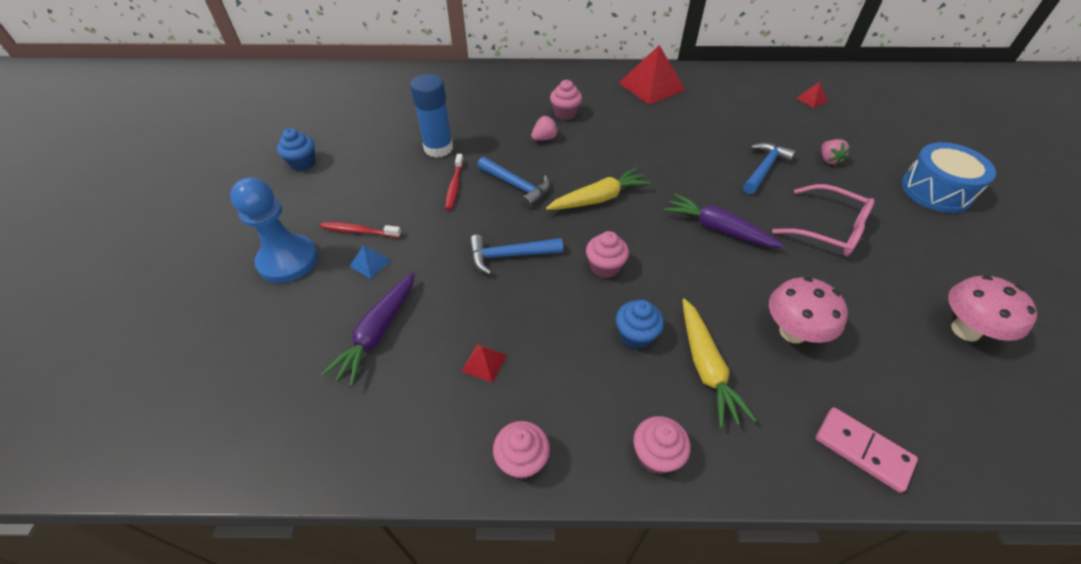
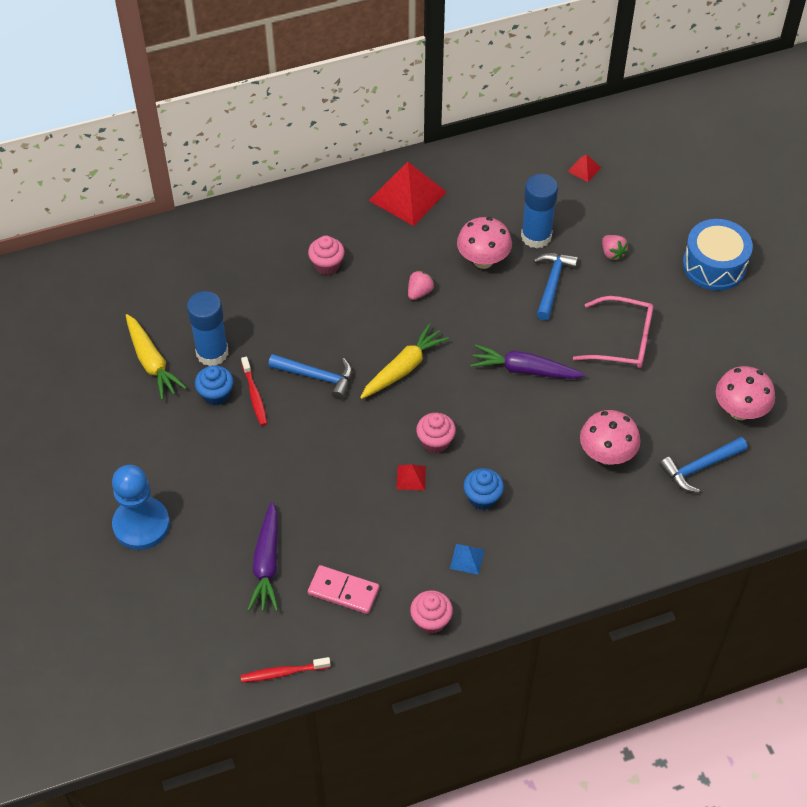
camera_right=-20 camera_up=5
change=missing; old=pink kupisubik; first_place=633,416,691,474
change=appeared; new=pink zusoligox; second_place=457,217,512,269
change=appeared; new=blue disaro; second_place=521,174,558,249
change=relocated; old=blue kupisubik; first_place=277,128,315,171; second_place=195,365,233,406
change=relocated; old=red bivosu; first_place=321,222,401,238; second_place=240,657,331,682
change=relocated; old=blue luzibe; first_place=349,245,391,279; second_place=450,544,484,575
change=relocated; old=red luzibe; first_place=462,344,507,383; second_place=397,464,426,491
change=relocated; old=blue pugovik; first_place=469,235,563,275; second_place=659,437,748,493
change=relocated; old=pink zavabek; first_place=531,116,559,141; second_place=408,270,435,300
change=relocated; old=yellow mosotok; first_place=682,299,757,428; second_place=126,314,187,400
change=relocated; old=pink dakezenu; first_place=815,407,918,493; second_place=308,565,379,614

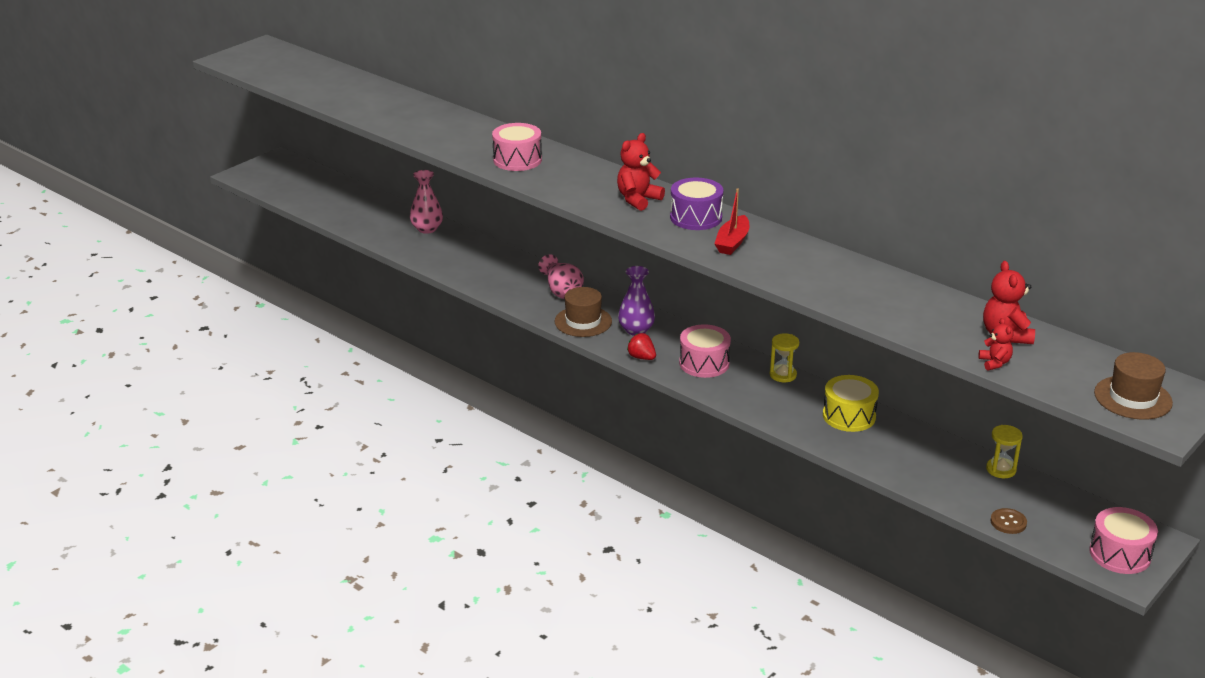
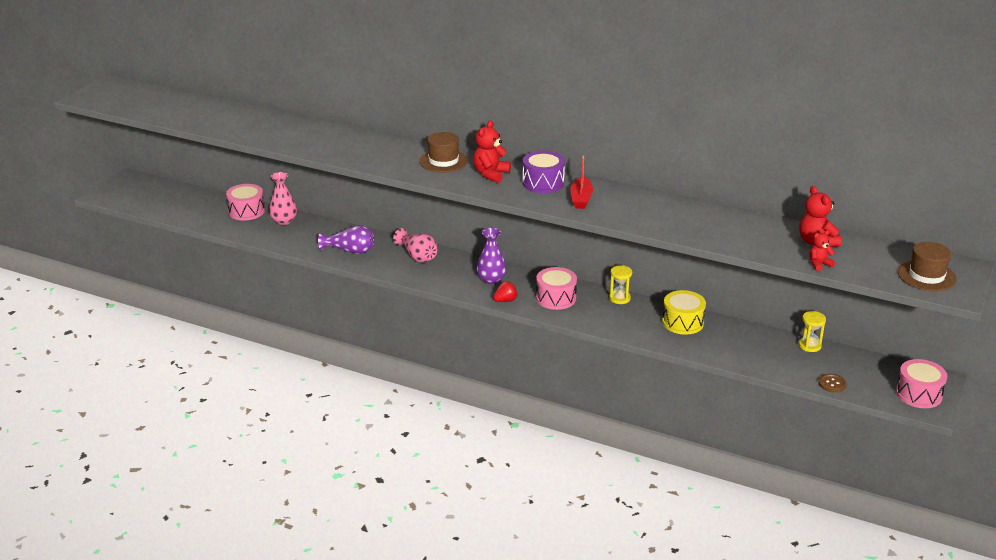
camera_right=-15 camera_up=0
change=appeared; new=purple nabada; second_place=318,225,374,254
change=relocated; old=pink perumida; first_place=492,123,542,171; second_place=226,184,265,221
change=relocated; old=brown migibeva; first_place=555,287,612,337; second_place=419,132,468,173
change=spun; old=red zavabek; first_place=627,333,656,360; second_place=493,281,518,302; degrees=120
change=spun; old=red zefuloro; first_place=979,318,1013,371; second_place=809,230,835,271; degrees=-90

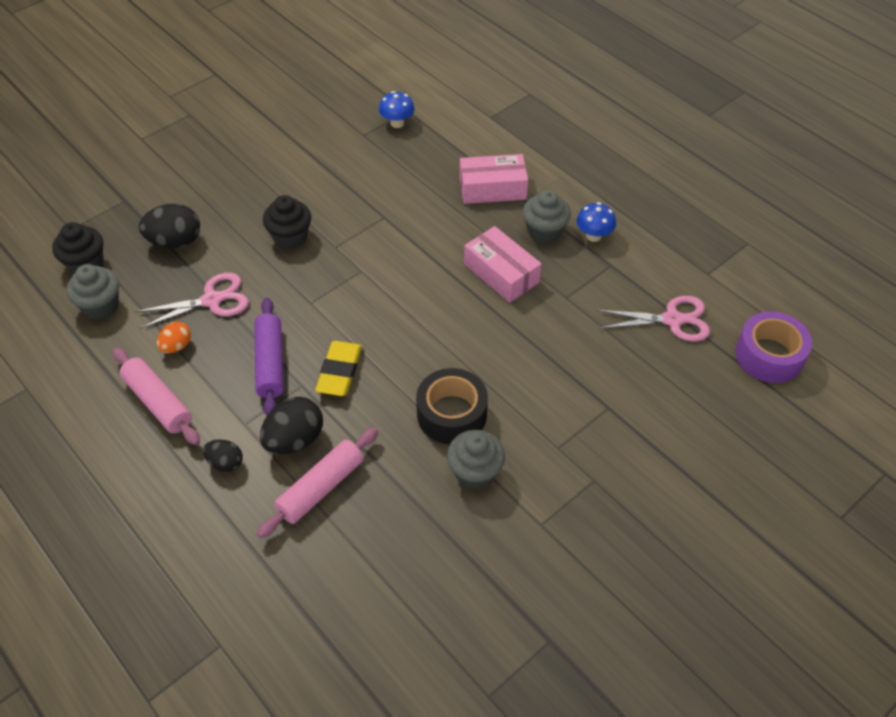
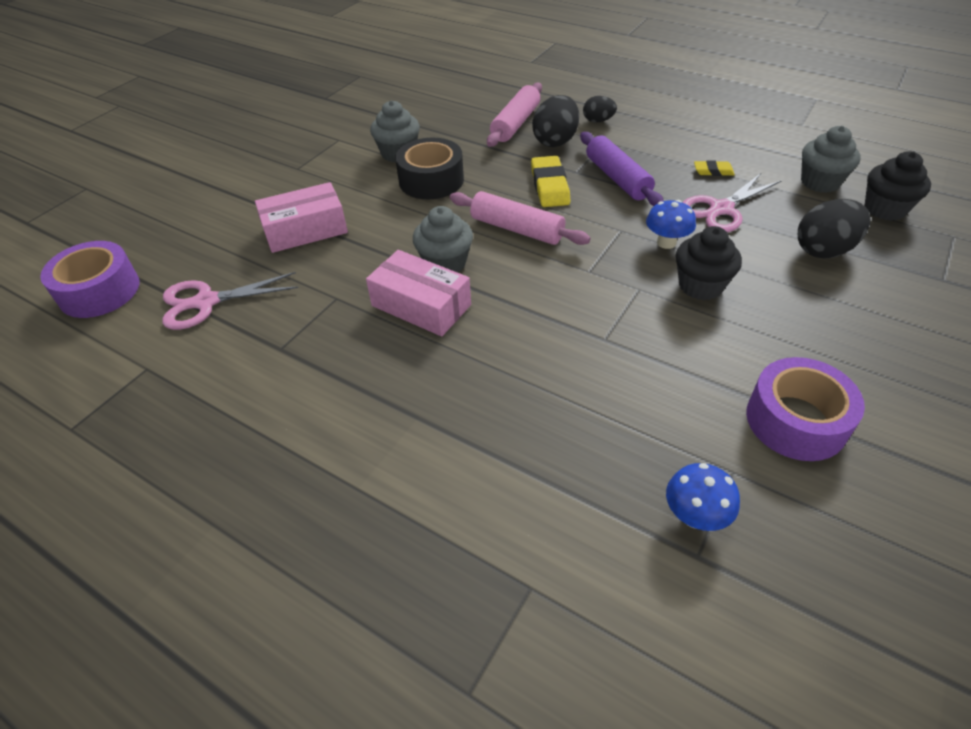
camera_right=165 camera_up=-5
change=appeared; new=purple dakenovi; second_place=746,357,865,461
change=relocated; old=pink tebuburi; first_place=113,348,200,445; second_place=450,191,591,245
change=relocated; old=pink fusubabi; first_place=460,154,528,204; second_place=255,182,348,253
change=relocated; old=grey kupisubik; first_place=523,190,571,244; second_place=413,206,473,273
change=relocated; old=blue zusoligox; first_place=576,202,616,242; second_place=646,200,696,249
change=exchanged; old=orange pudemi; new=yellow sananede; first_place=157,322,191,353; second_place=694,160,735,176

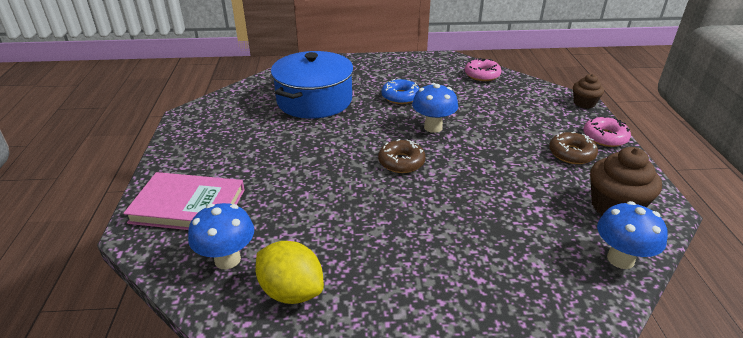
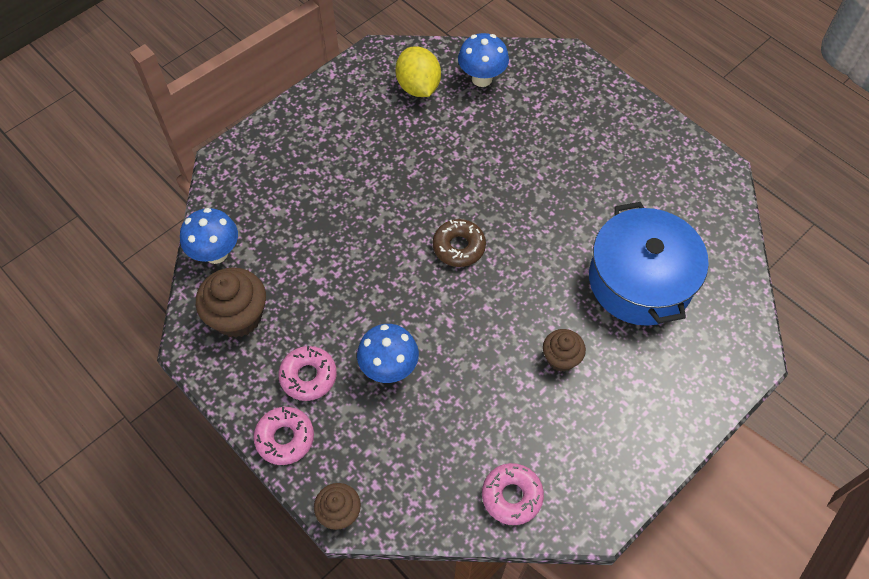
camera_right=140 camera_up=25
change=missing; old=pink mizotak; first_place=123,172,244,230
change=relocated; old=blue zusoligox; first_place=412,83,458,133; second_place=357,324,419,383
change=exchanged; old=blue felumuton; new=brown kupisubik; first_place=381,78,420,104; second_place=543,329,586,372
change=colour; old=brown felumuton; new=pink felumuton; first_place=549,132,598,164; second_place=278,346,337,401
change=spun; old=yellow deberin; first_place=255,241,324,304; second_place=395,46,441,97; degrees=75

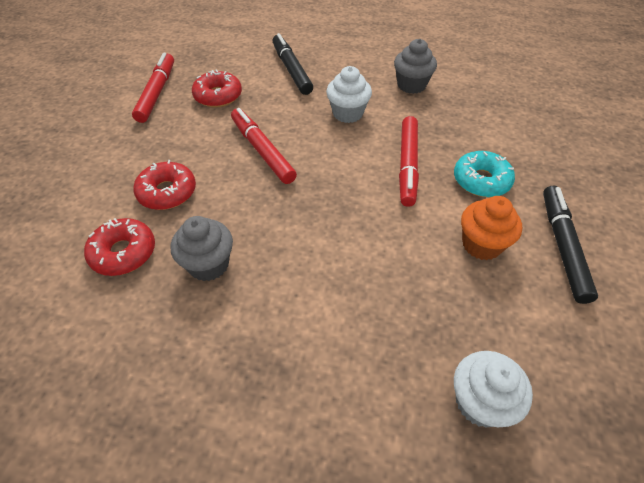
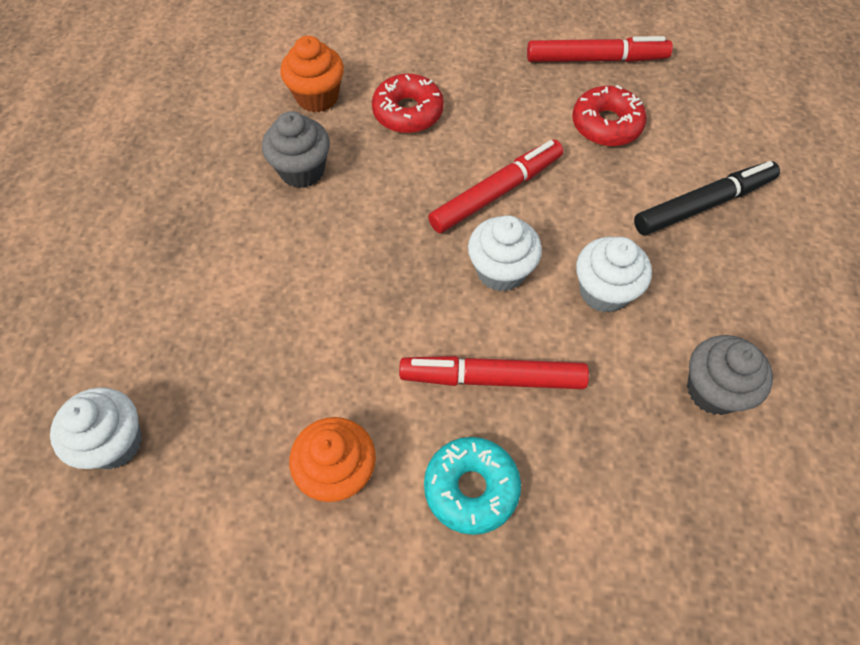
camera_right=85 camera_up=10
change=missing; old=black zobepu; first_place=543,186,598,304
change=appeared; new=white kupisubik; second_place=468,215,542,292
change=exchanged; old=red felumuton; new=orange kupisubik; first_place=84,218,155,276; second_place=280,36,344,113

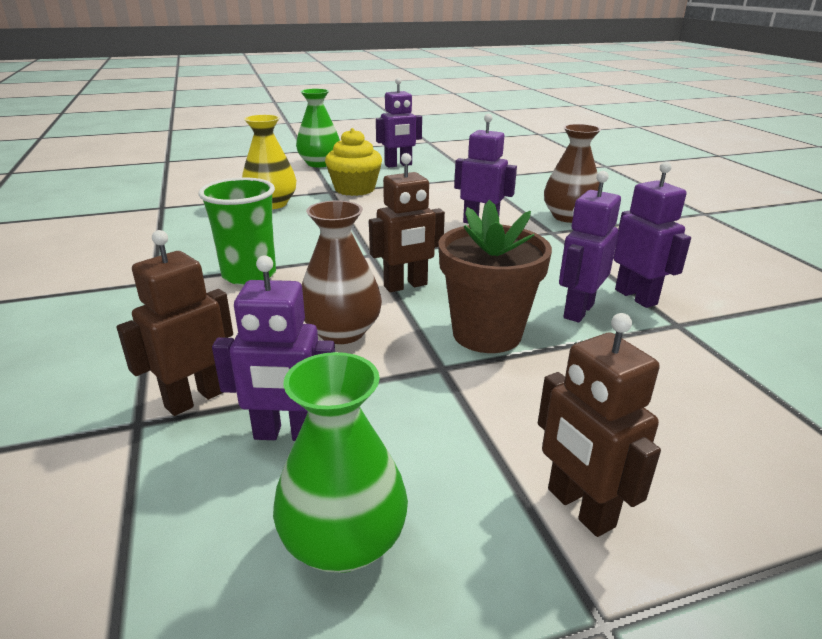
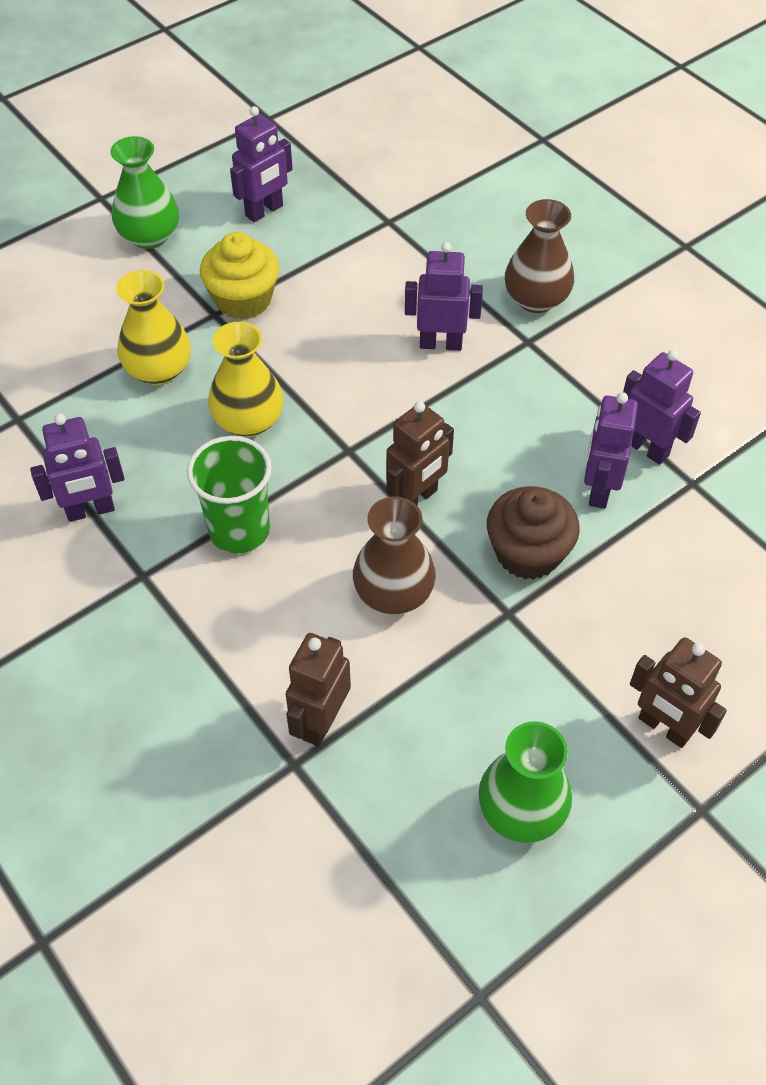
camera_right=-20 camera_up=25
change=appeared; new=yellow nabada; second_place=208,322,283,437
change=relocated; old=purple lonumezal; first_place=212,255,335,441; second_place=30,413,125,522
change=exchanged; old=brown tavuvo; new=brown kupisubik; first_place=438,200,552,353; second_place=487,486,580,580

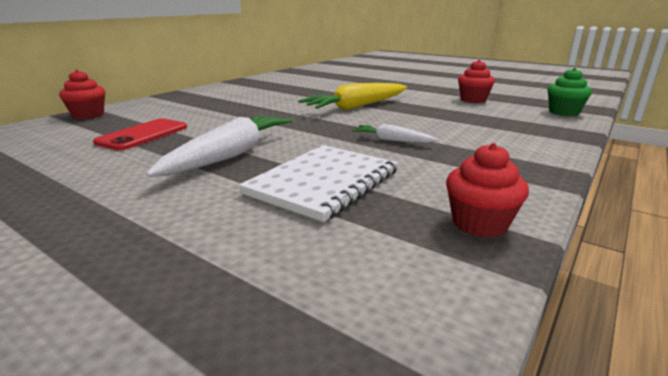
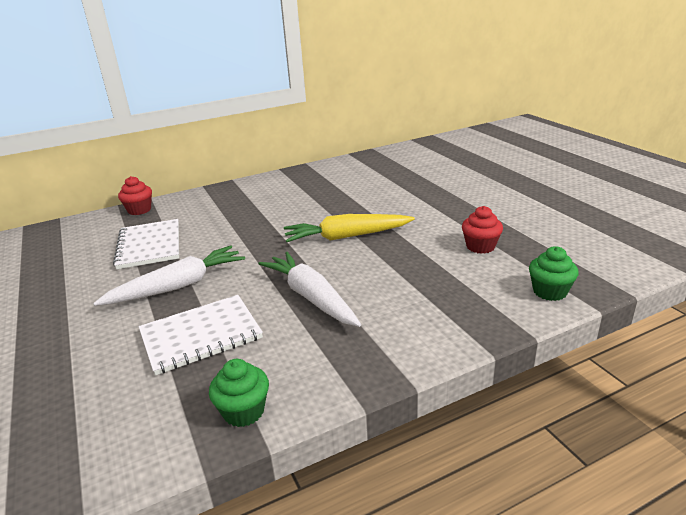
camera_right=30 camera_up=5
change=exchanged; old=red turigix; new=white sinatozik; first_place=93,119,187,150; second_place=113,219,179,269
change=colour; old=red kupisubik; new=green kupisubik; first_place=446,143,529,238; second_place=209,359,269,427
change=size; old=white mosotok; first_place=352,124,438,143; second_place=258,252,361,327; factor=1.97

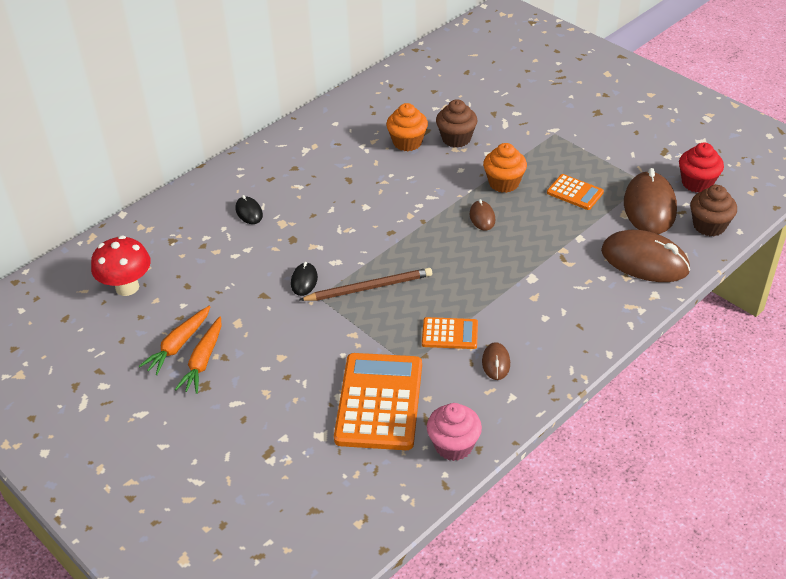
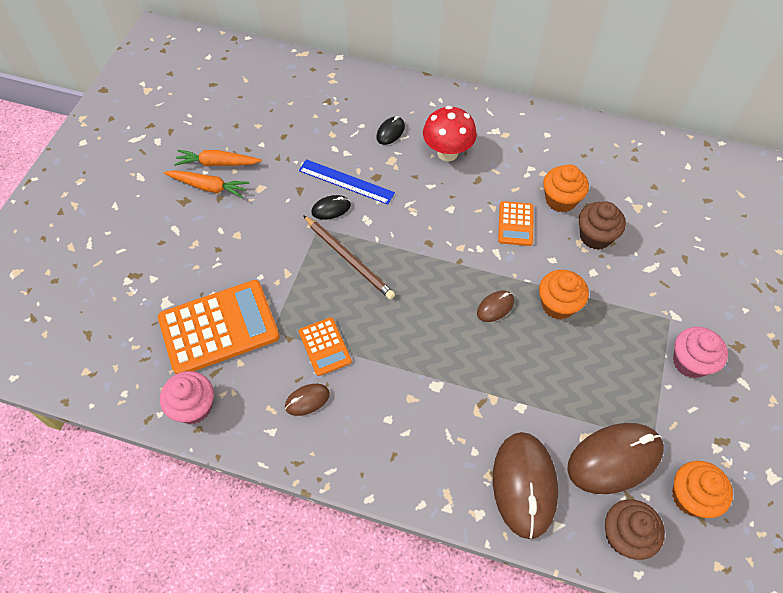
camera_right=60 camera_up=15
change=appeared; new=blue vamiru; second_place=299,159,395,205
change=appeared; new=pink kupisubik; second_place=673,327,728,378
change=relocated; old=red zusoligox; first_place=91,235,151,296; second_place=423,106,477,161
change=relocated; old=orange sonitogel; first_place=547,174,604,210; second_place=498,201,534,246
change=colour; old=red kupisubik; new=orange kupisubik; first_place=679,143,724,192; second_place=672,461,733,518
change=spun; old=orange mosotok; first_place=175,317,222,394; second_place=164,170,249,198; degrees=-150

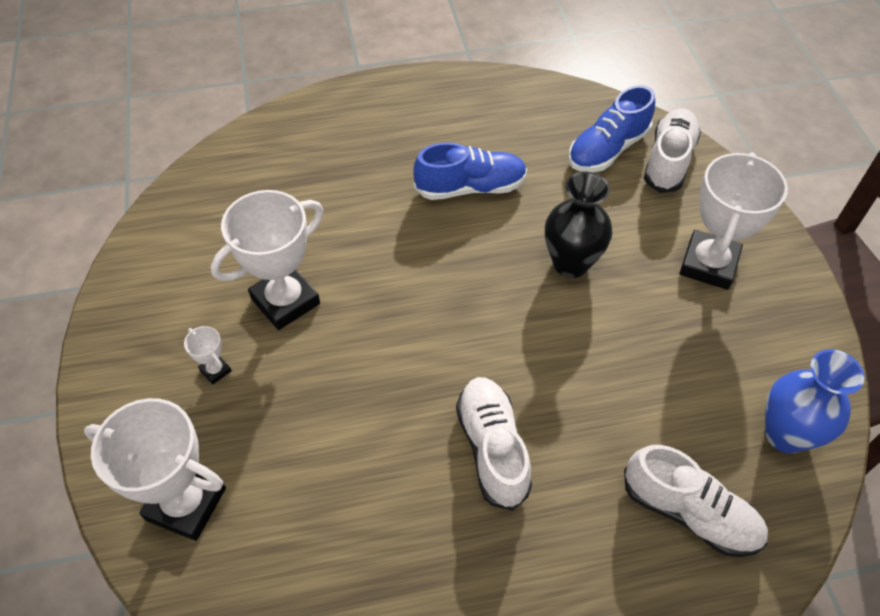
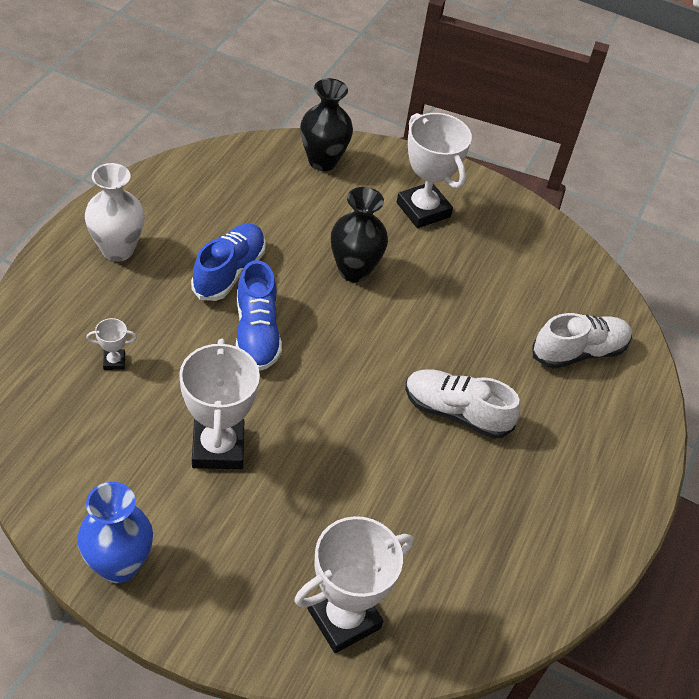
camera_right=-60 camera_up=-5
change=appeared; new=white nabada; second_place=85,163,145,262
change=relocated; old=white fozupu; first_place=184,326,232,385; second_place=87,318,137,370
change=relocated; old=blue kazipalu; first_place=569,85,655,172; second_place=236,260,282,371
change=relocated; old=blue nabada; first_place=765,349,865,453; second_place=77,482,153,583
change=exchanged; old=white kazipalu; new=black nabada; first_place=644,108,701,193; second_place=300,78,353,171

